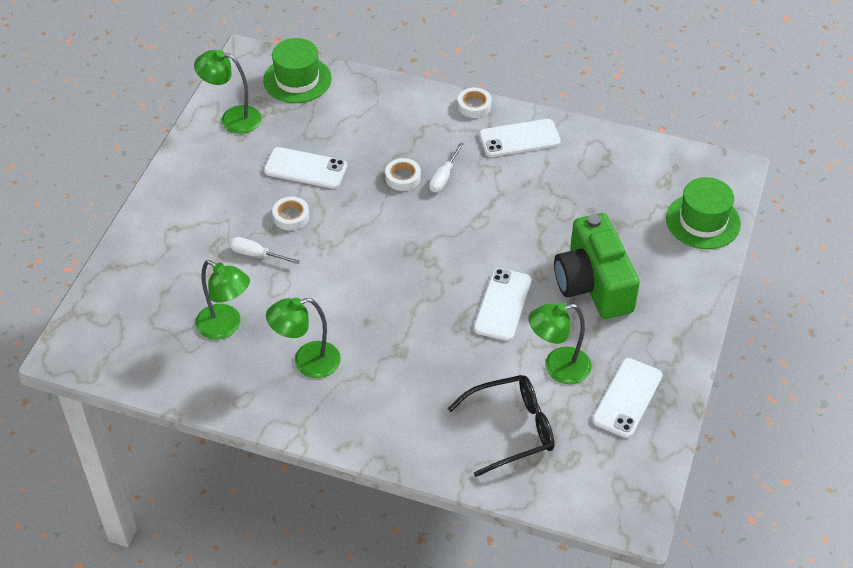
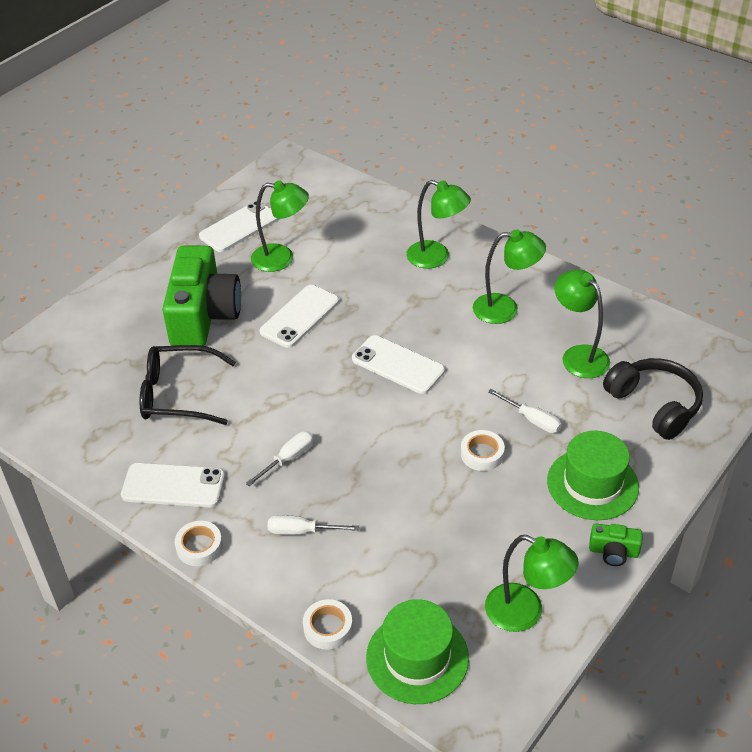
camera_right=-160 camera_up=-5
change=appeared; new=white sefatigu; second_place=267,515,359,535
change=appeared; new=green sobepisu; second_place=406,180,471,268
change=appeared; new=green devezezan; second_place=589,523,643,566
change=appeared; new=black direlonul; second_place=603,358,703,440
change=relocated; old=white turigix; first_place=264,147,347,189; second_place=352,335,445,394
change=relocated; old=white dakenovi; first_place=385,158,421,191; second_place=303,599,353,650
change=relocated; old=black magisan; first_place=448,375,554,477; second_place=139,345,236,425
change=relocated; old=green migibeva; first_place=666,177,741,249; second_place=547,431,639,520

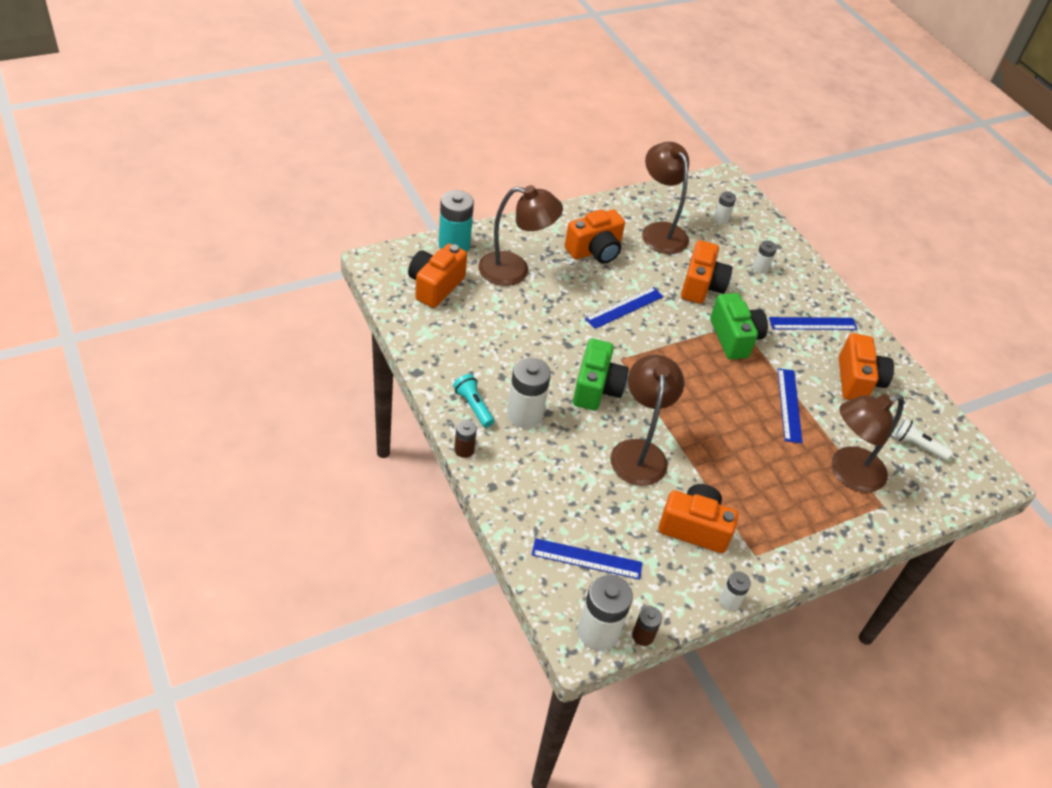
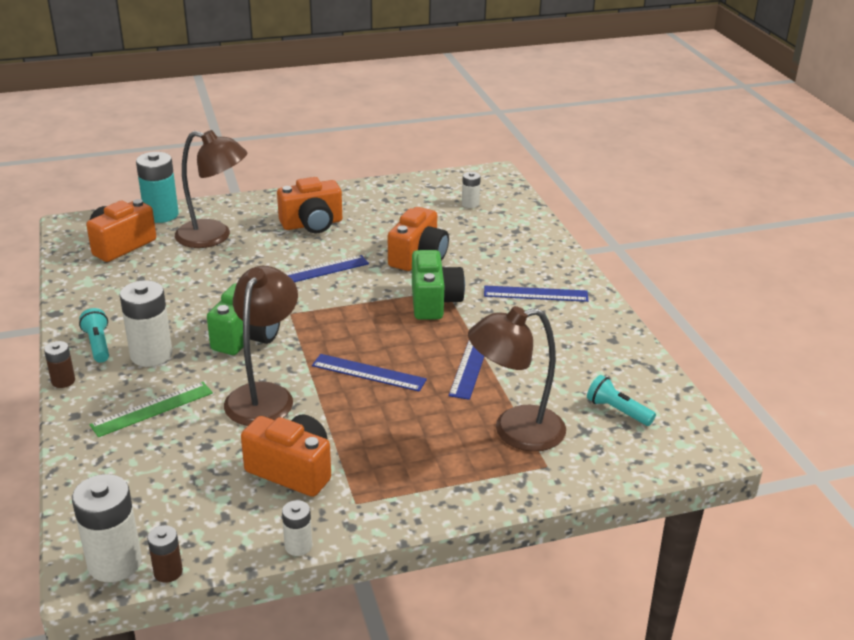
camera_right=15 camera_up=-15
change=missing; old=brown sobepisu; first_place=642,142,689,254
change=missing; old=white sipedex; first_place=753,240,777,274
change=missing; old=orange devezezan; first_place=839,333,894,400
change=appeared; new=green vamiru; second_place=90,382,213,437
change=relocated; old=blue vamiru; first_place=532,538,643,580; second_place=312,354,427,392
change=colour; old=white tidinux; new=turquoise tidinux; first_place=894,418,952,460; second_place=587,375,656,426

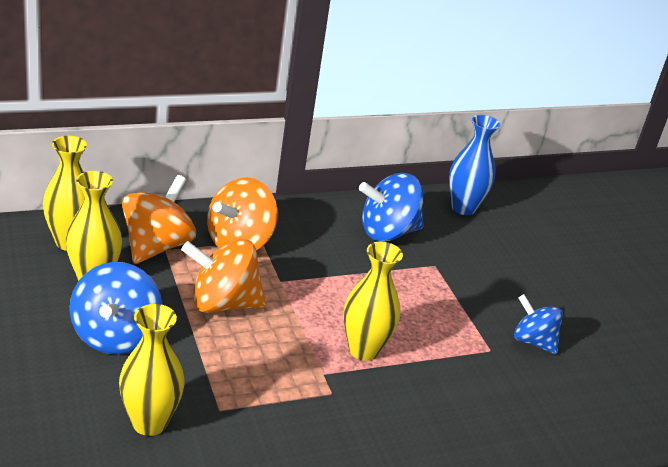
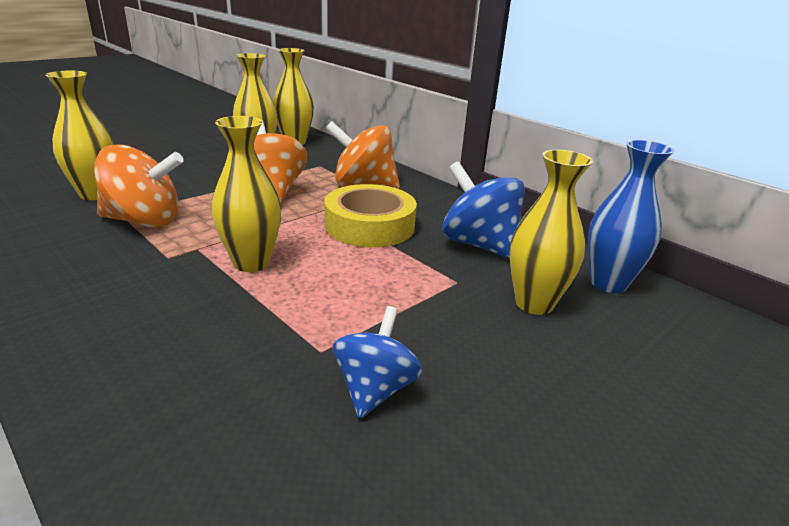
camera_right=70 camera_up=-5
change=missing; old=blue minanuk; first_place=70,262,163,354
change=appeared; new=yellow dakenovi; second_place=324,184,417,247
change=appeared; new=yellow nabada; second_place=509,150,593,315
change=relocated; old=orange minanuk; first_place=122,175,196,264; second_place=94,144,184,227

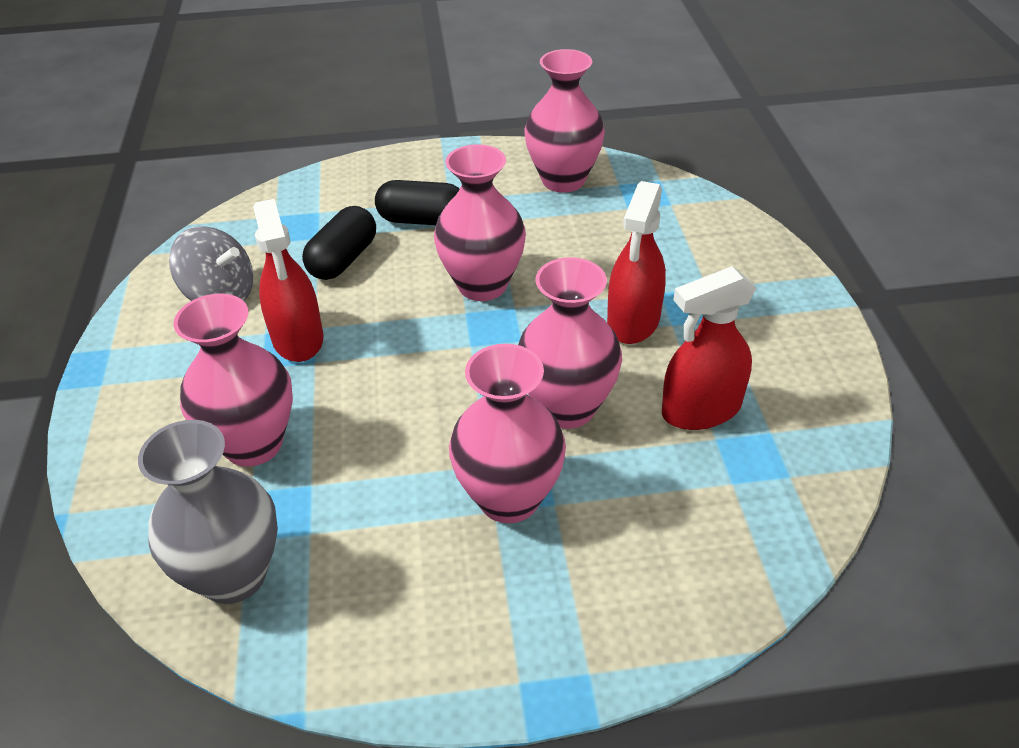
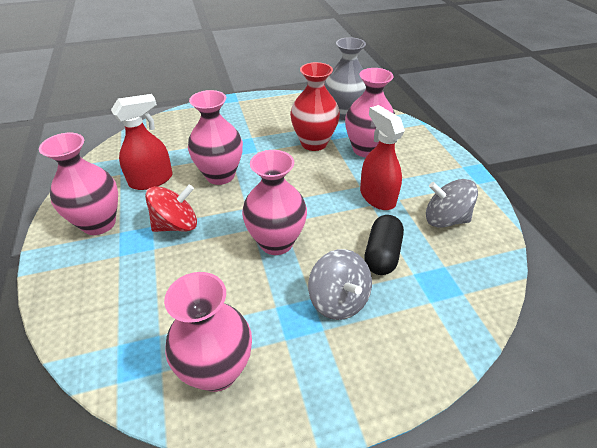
camera_right=170 camera_up=0
change=appeared; new=red nabada; second_place=290,62,340,151
change=relocated; old=pink nabada; first_place=449,344,566,523; second_place=39,133,118,235
change=exchanged; old=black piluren; new=grey minanuk; first_place=375,180,459,225; second_place=308,249,372,320
change=exchanged; old=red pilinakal; new=red minanuk; first_place=607,181,666,344; second_place=145,185,197,232

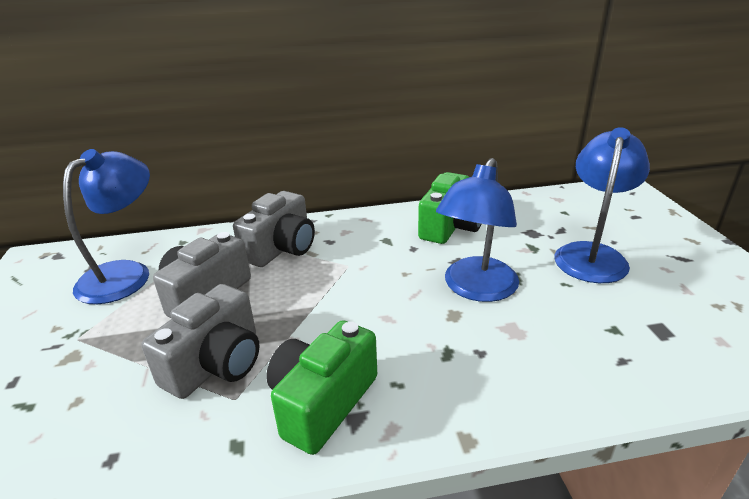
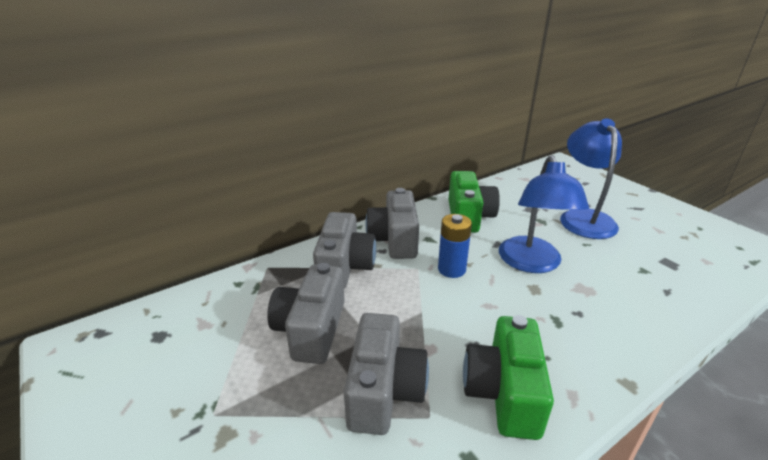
camera_right=-25 camera_up=0
change=missing; old=blue sobepisu; first_place=63,149,150,304
change=appeared; new=grey devezezan; second_place=365,188,419,259
change=appeared; new=blue sipedex; second_place=438,214,472,278

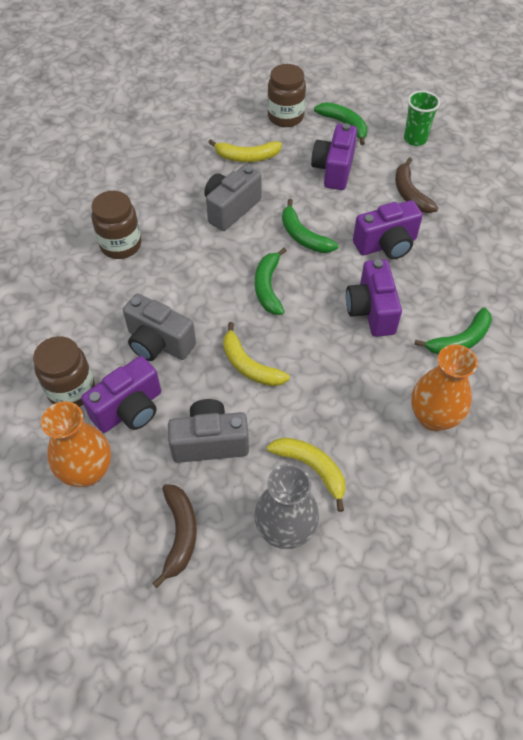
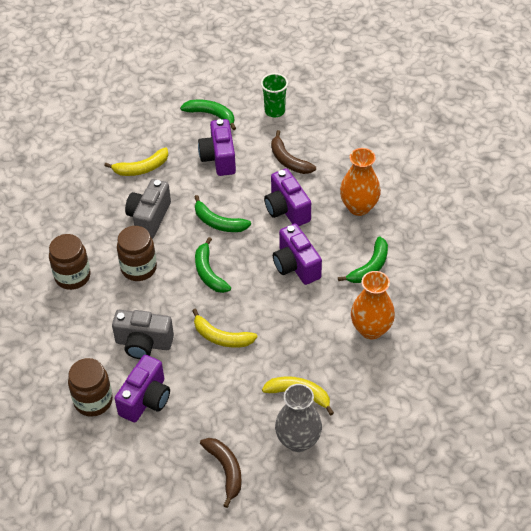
camera_right=-20 camera_up=-5
change=missing; old=grey devezezan; first_place=168,399,249,463
change=relocated; old=orange nabada; first_place=41,401,111,487; second_place=340,148,381,216
change=relocated; old=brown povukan; first_place=267,64,306,127; second_place=117,226,157,281
change=spun; old=purple devezezan; first_place=353,200,423,259; second_place=264,168,311,226; degrees=105

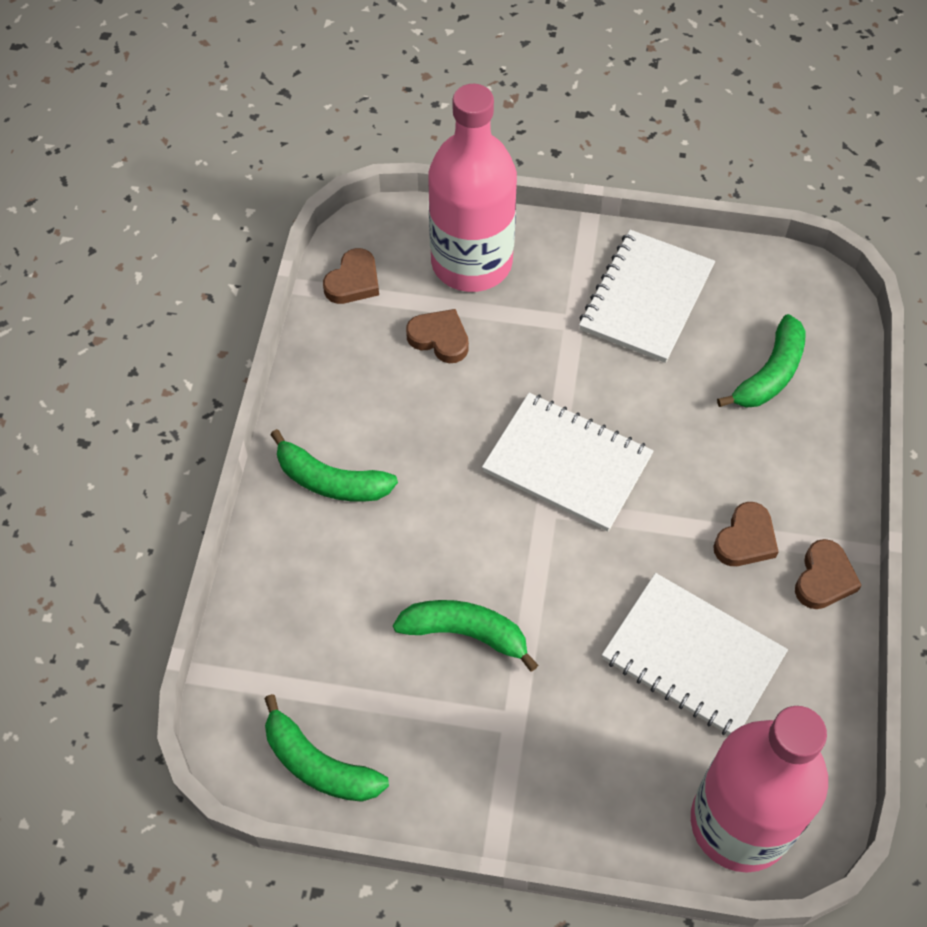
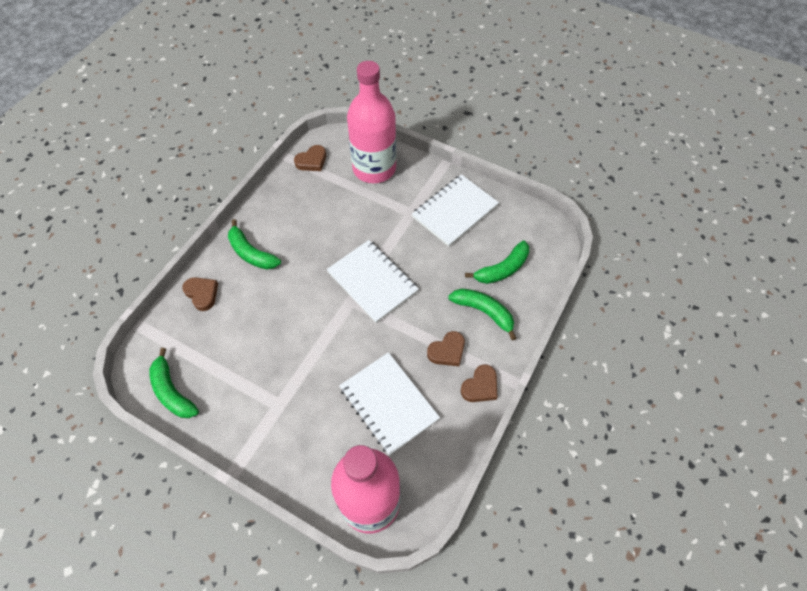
camera_right=20 camera_up=0
change=relocated; old=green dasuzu; first_place=393,600,538,672; second_place=448,288,517,341
change=relocated; old=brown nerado; first_place=406,309,469,363; second_place=182,277,218,311

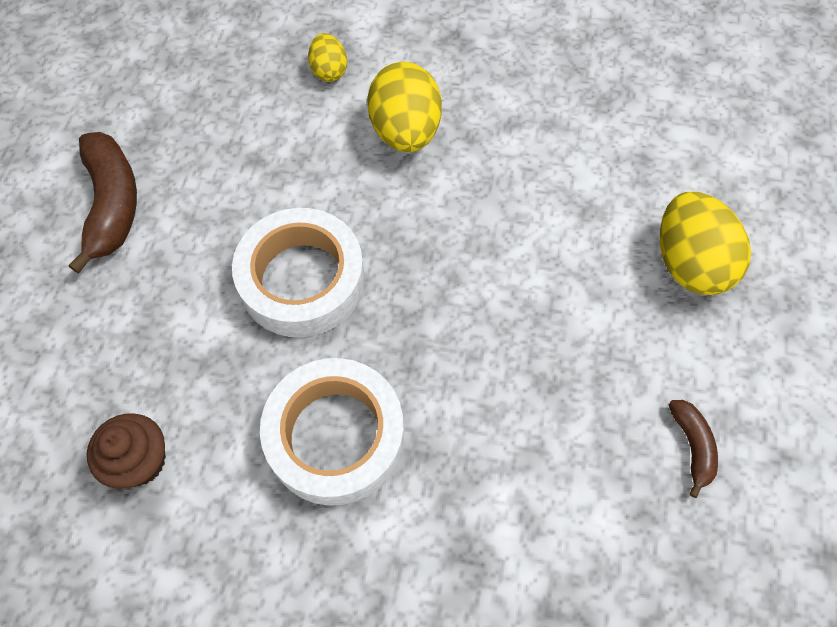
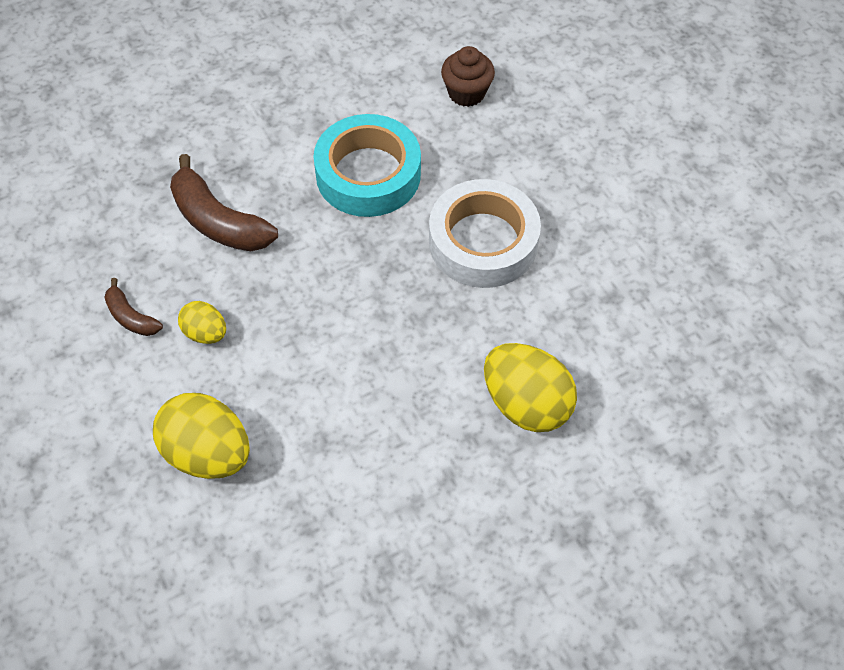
camera_right=140 camera_up=-5
change=relocated; old=brown dasuzu; first_place=69,132,137,274; second_place=170,154,278,251
change=relocated; old=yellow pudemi; first_place=308,33,347,82; second_place=178,301,226,344
change=colour; old=white dakenovi; new=turquoise dakenovi; first_place=260,358,404,506; second_place=313,114,421,217

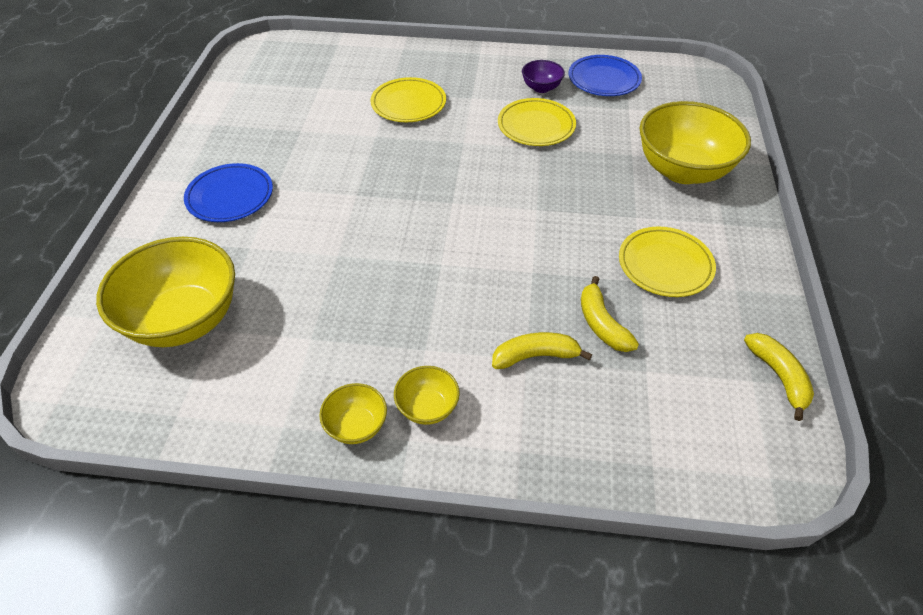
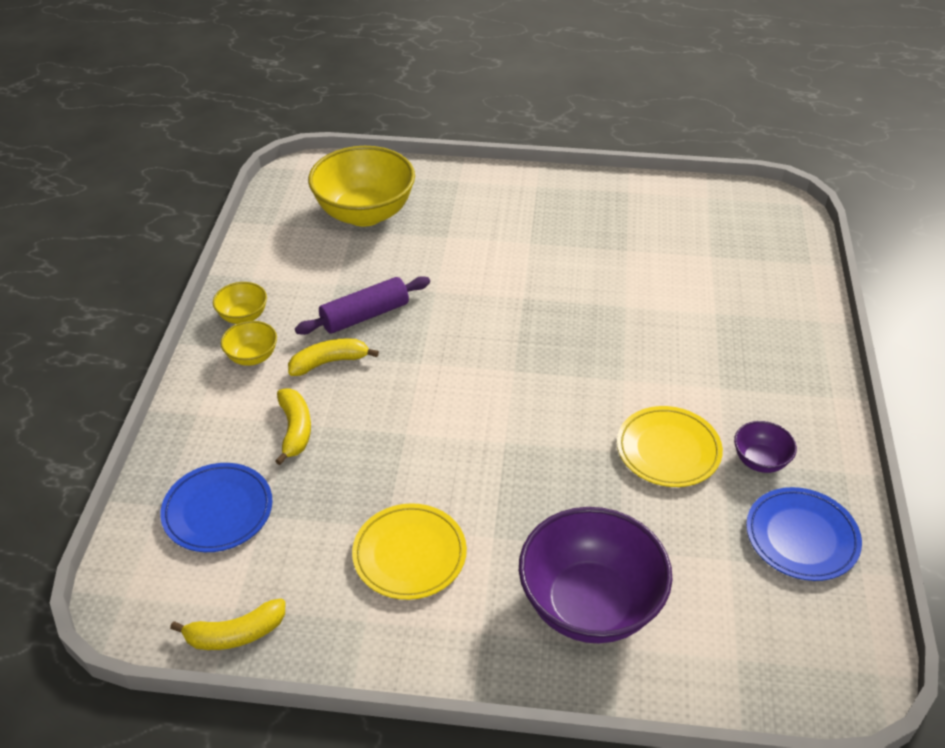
camera_right=90 camera_up=-5
change=missing; old=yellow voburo; first_place=371,77,446,122
change=appeared; new=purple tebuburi; second_place=295,276,430,335
change=relocated; old=blue voburo; first_place=184,163,273,222; second_place=160,463,273,552
change=relocated; old=yellow dasuzu; first_place=581,276,639,352; second_place=288,338,379,376
change=colour; old=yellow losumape; new=purple losumape; first_place=640,101,751,184; second_place=519,507,672,643

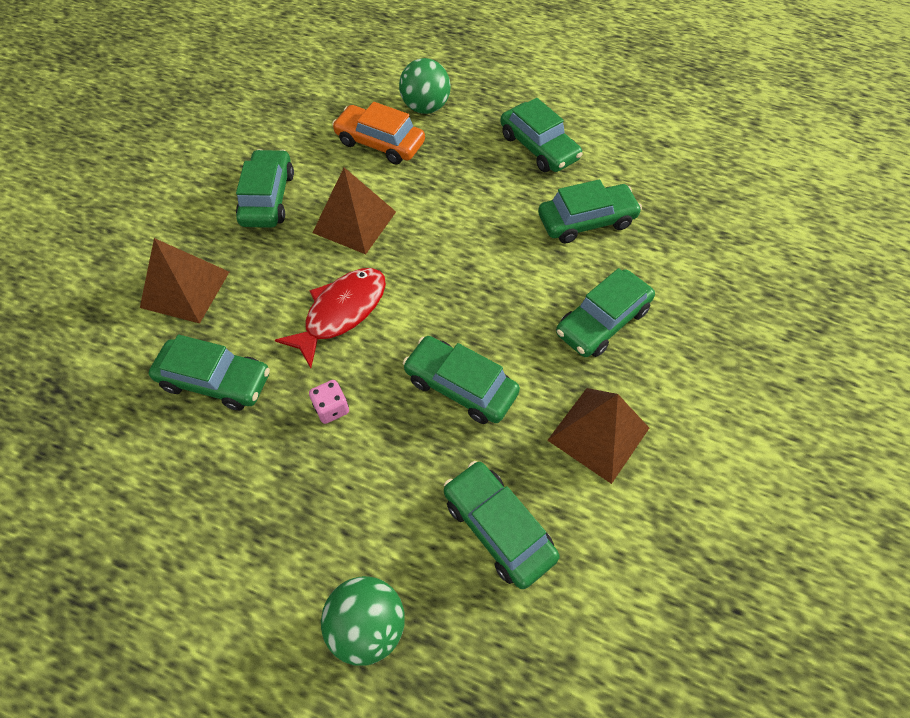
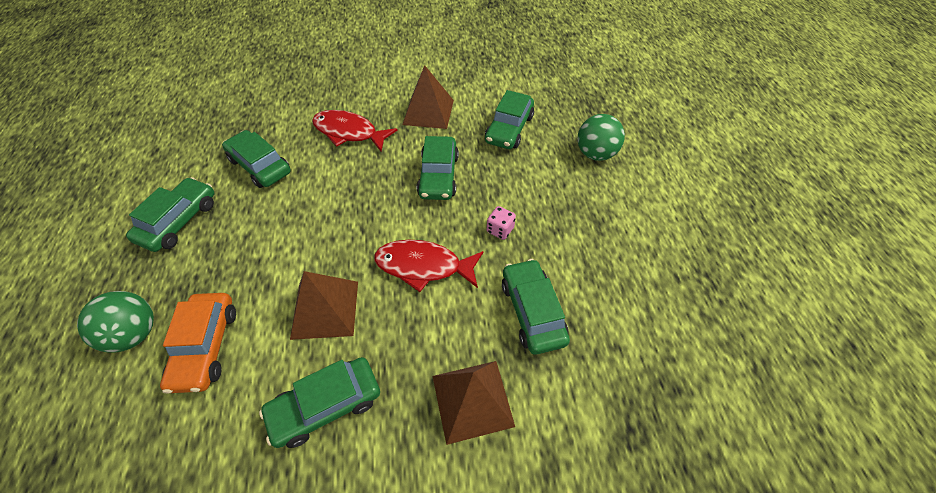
camera_right=-120 camera_up=-5
change=exchanged; old=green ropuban; new=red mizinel; first_place=556,268,655,357; second_place=312,110,398,151

